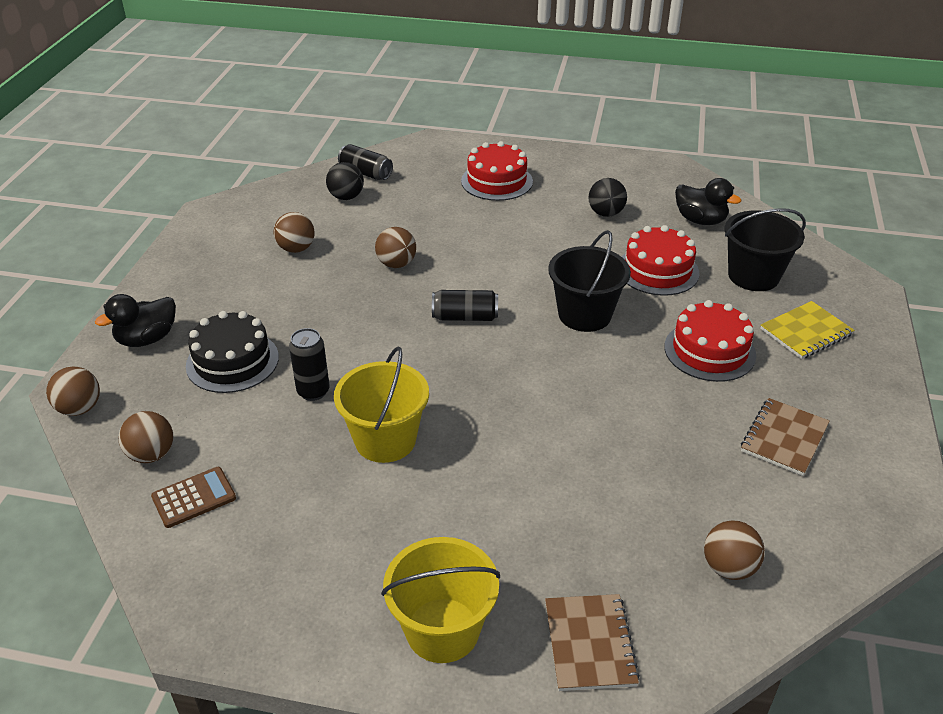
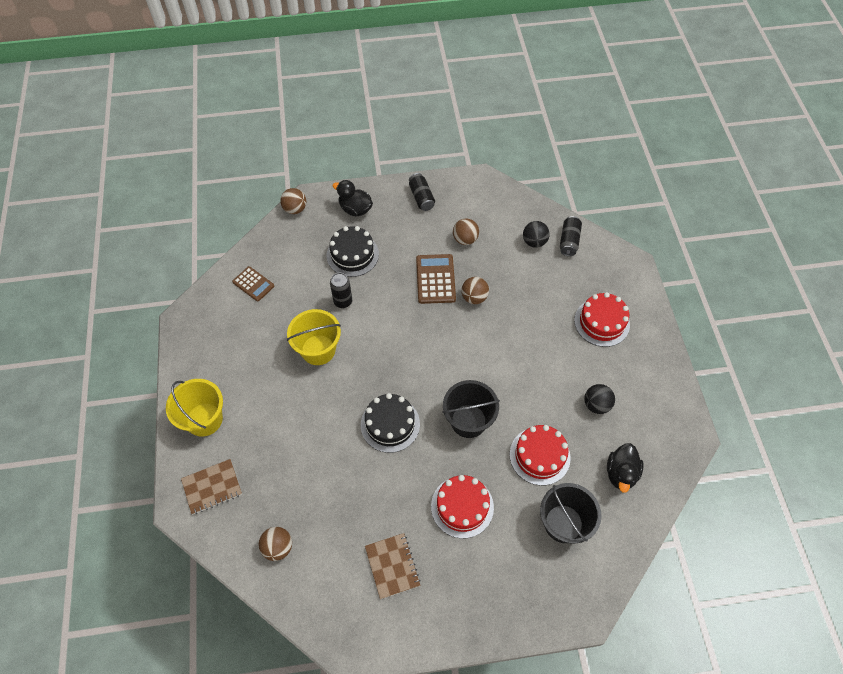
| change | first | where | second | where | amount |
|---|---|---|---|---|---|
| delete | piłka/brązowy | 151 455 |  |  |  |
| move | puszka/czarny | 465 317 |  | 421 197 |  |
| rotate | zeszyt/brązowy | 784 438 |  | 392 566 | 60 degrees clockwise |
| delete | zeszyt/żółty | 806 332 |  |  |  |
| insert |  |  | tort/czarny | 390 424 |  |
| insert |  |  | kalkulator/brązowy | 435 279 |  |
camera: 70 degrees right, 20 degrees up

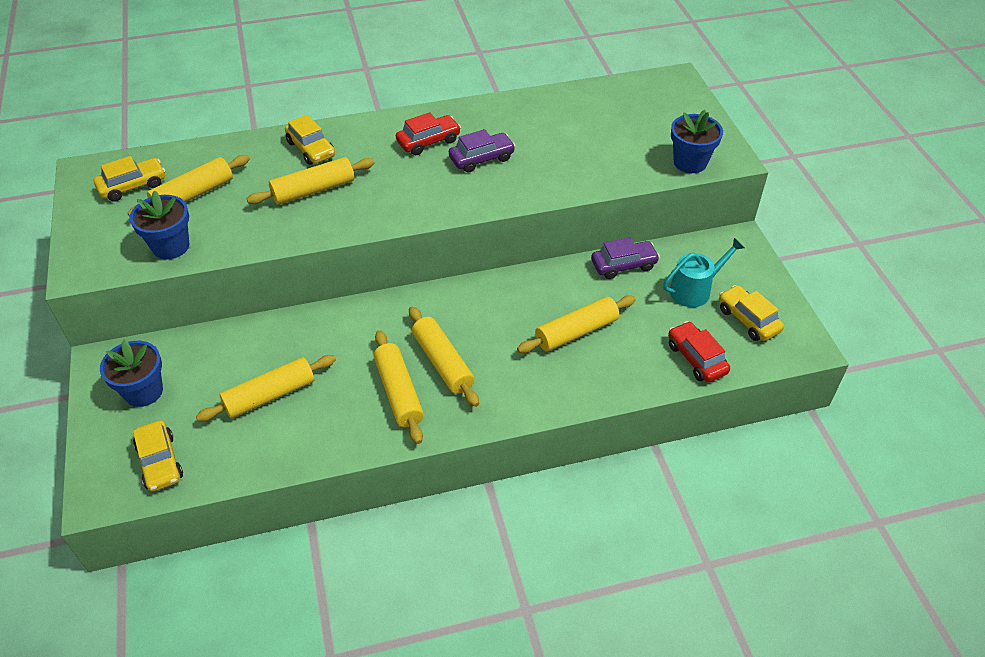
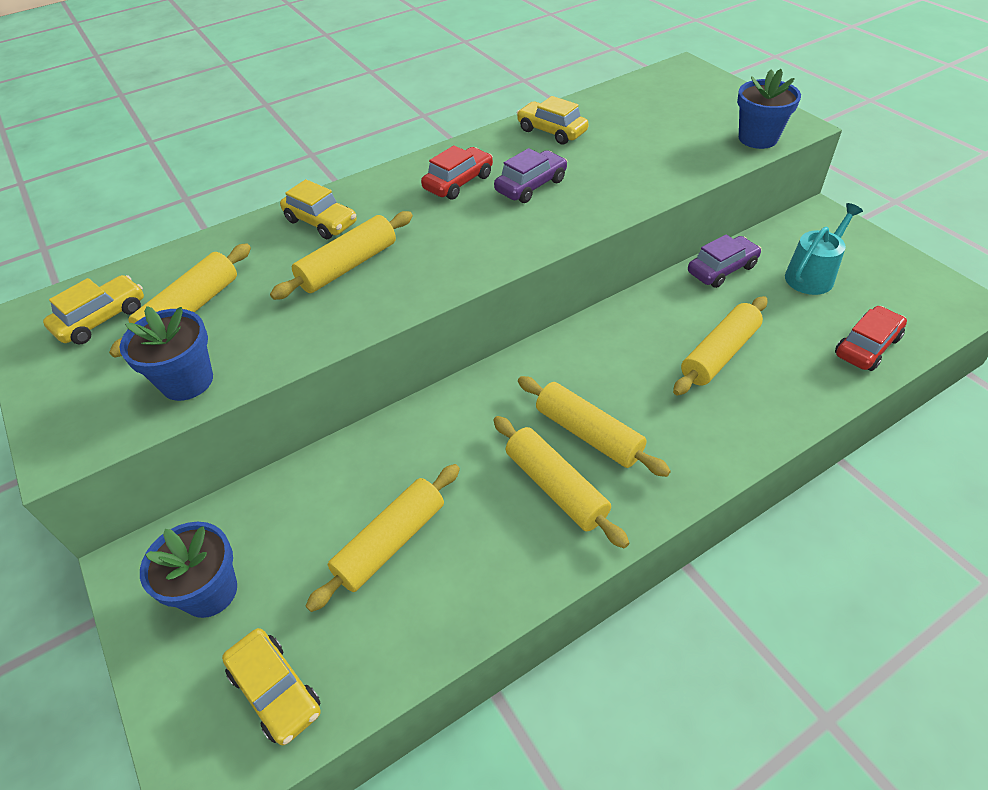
| change | first | where | second | where | amount |
|---|---|---|---|---|---|
| rotate | samochód/czerwony | 696 358 |  | 867 346 | 90 degrees clockwise |
| move | samochód/żółty | 748 320 |  | 552 131 |  |
camera: 15 degrees left, 0 degrees up

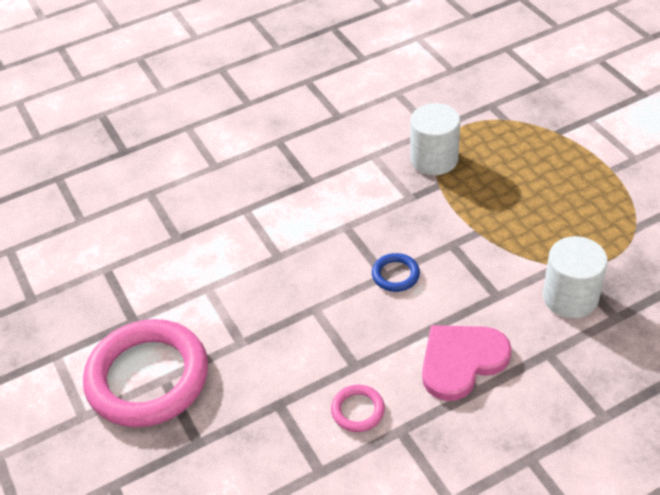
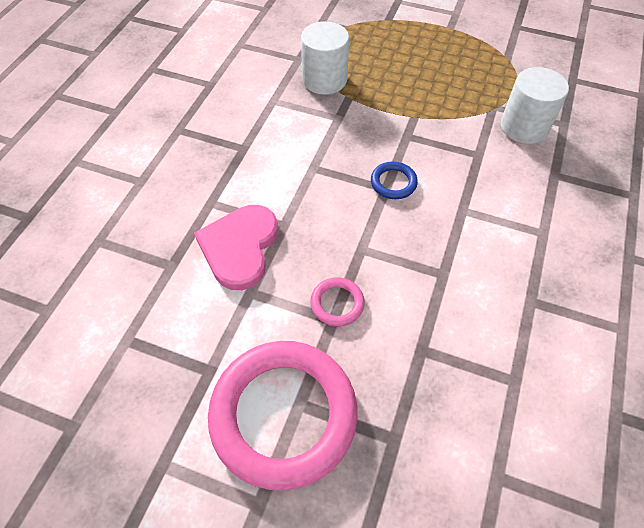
| change | first | where | second | where | amount |
|---|---|---|---|---|---|
| move | pierścień/różowy | 358 410 |  | 337 303 |  |
| move | serce/różowy | 461 361 |  | 239 247 |  |
camera: 45 degrees left, 10 degrees up

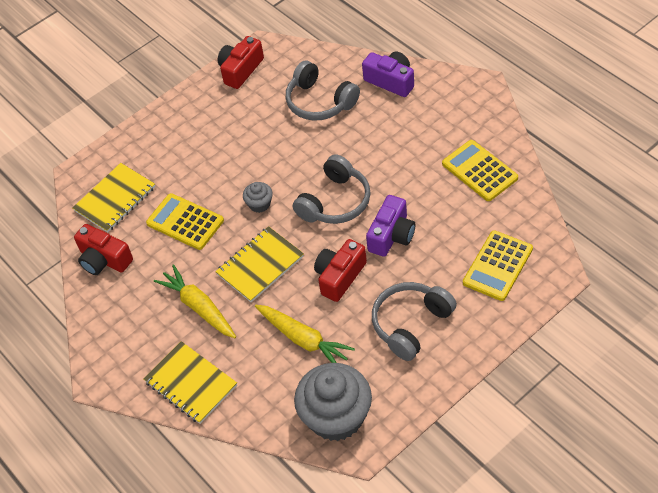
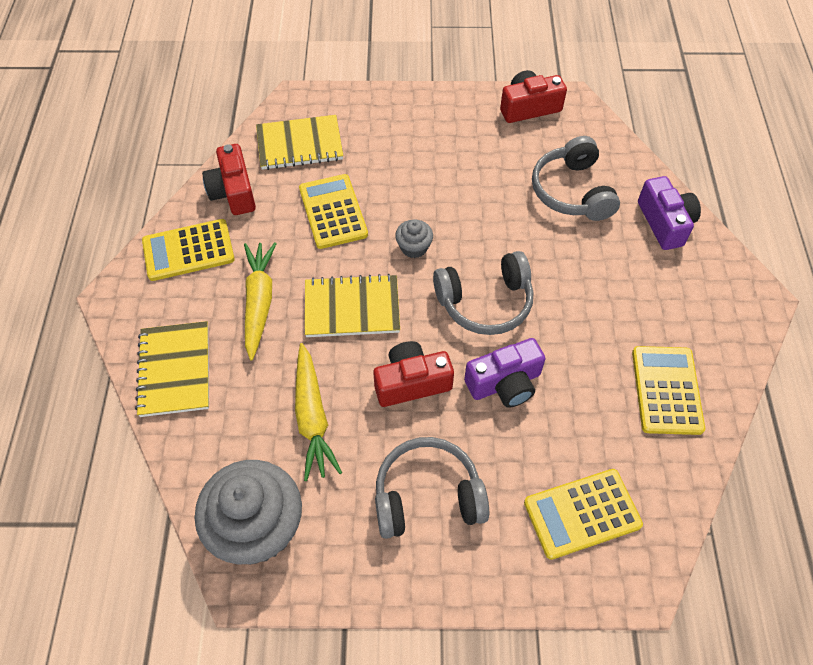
| change | first | where | second | where | amount |
|---|---|---|---|---|---|
| insert |  |  | kalkulator/żółty | 188 250 |  |
camera: 35 degrees right, 5 degrees up

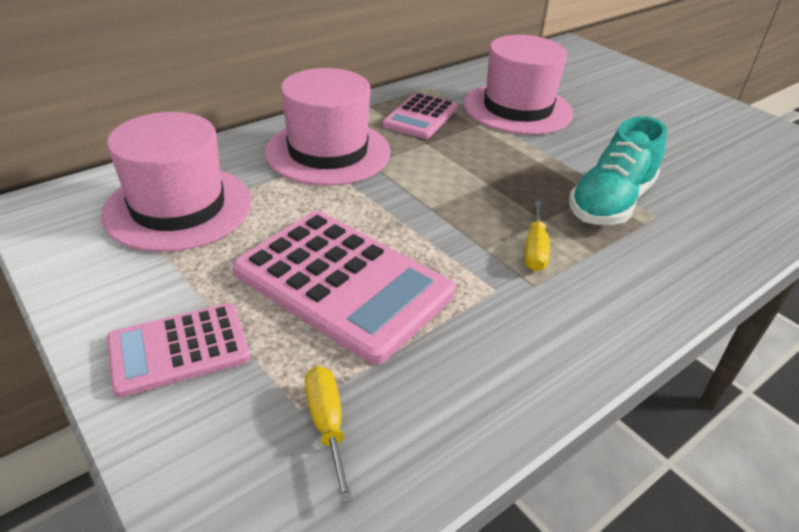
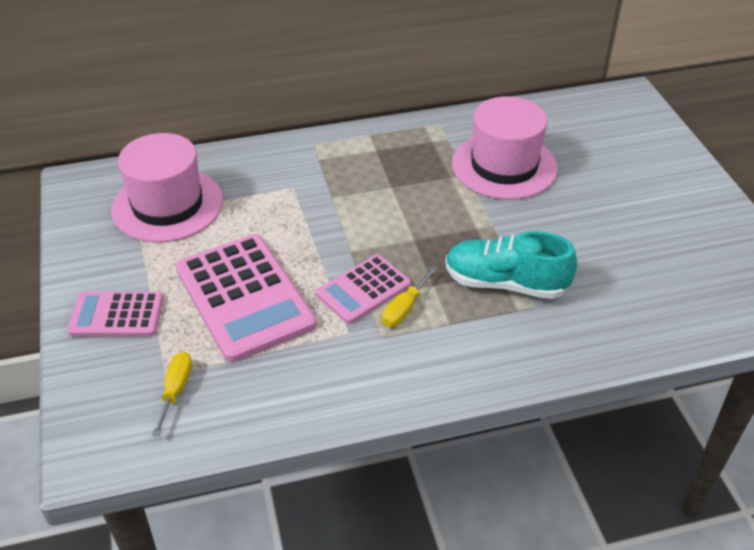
| change | first | where | second | where | amount |
|---|---|---|---|---|---|
| delete | kapelusz/różowy | 328 152 |  |  |  |
| move | kalkulator/różowy | 420 117 |  | 363 289 |  |
| rotate | but/turkusowy | 610 202 |  | 505 283 | 45 degrees clockwise |
camera: 25 degrees right, 5 degrees up

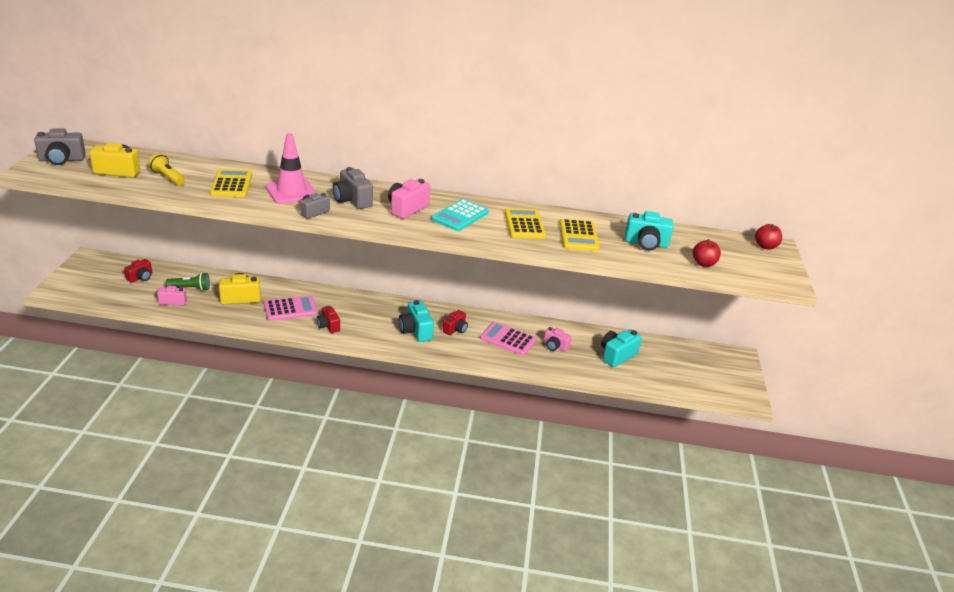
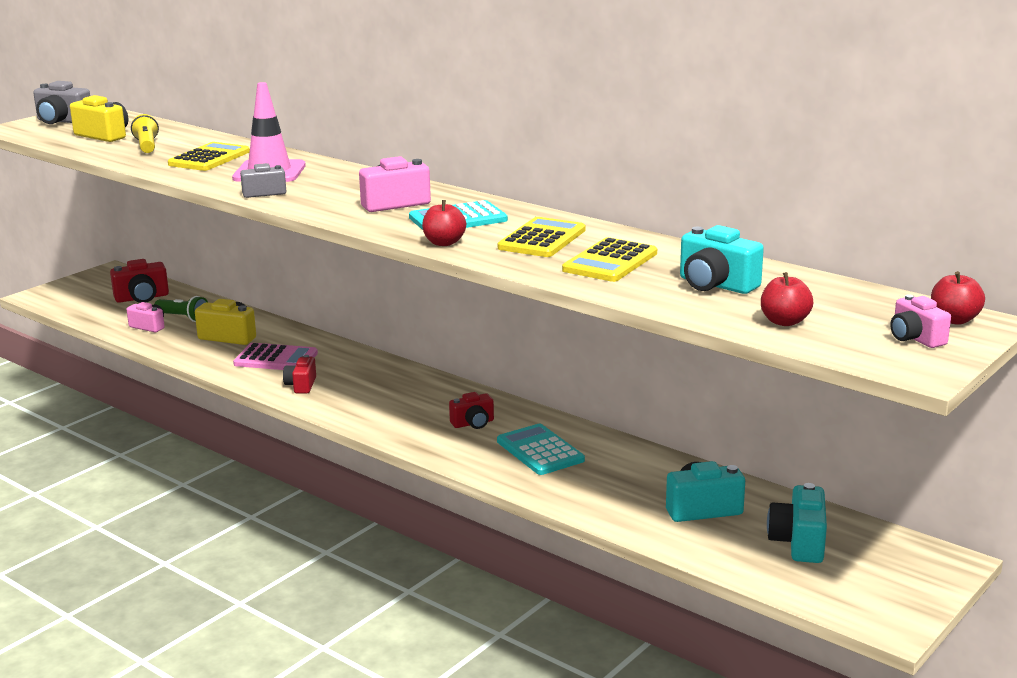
| change | first | where | second | where | amount |
|---|---|---|---|---|---|
| resize | aparat fotograficzny/czerwony | 140 277 |  | 142 298 | x1.53 |
| delete | aparat fotograficzny/szary | 352 200 |  |  |  |
| move | aparat fotograficzny/turkusowy | 415 331 |  | 798 542 |  |
| recolor | kalkulator/różowy | 508 339 | kalkulator/turkusowy | 540 451 |  |
| move | aparat fotograficzny/różowy | 555 346 |  | 915 338 |  |
| insert |  |  | jabłko/czerwony | 444 243 |  |
camera: 35 degrees right, 10 degrees down

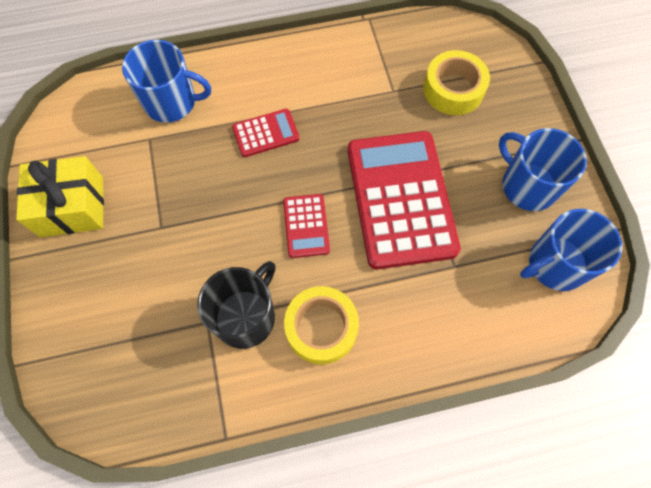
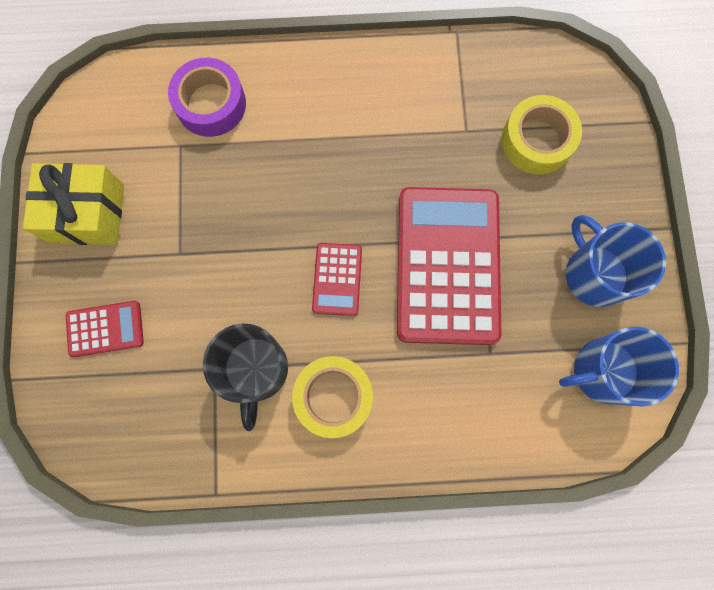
| change | first | where | second | where | amount |
|---|---|---|---|---|---|
| replace | kubek/niebieski | 171 102 | taśma klejąca/fioletowy | 211 104 |  |
| rotate | kubek/czarny | 246 317 |  | 255 370 | 135 degrees clockwise |
| move | kalkulator/czerwony | 266 133 |  | 105 329 |  |
camera: 10 degrees right, 10 degrees up

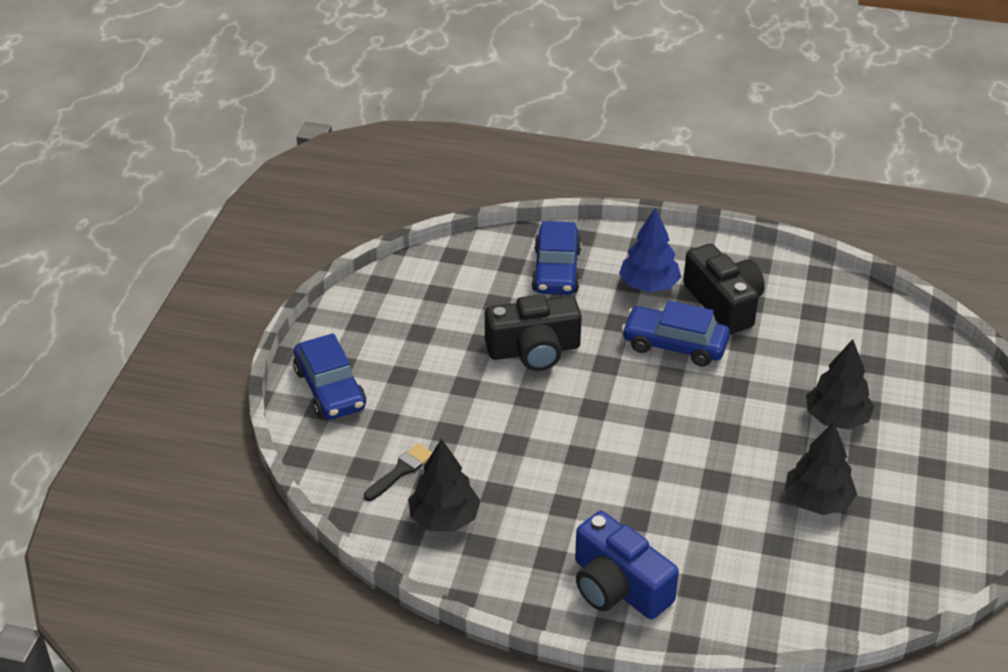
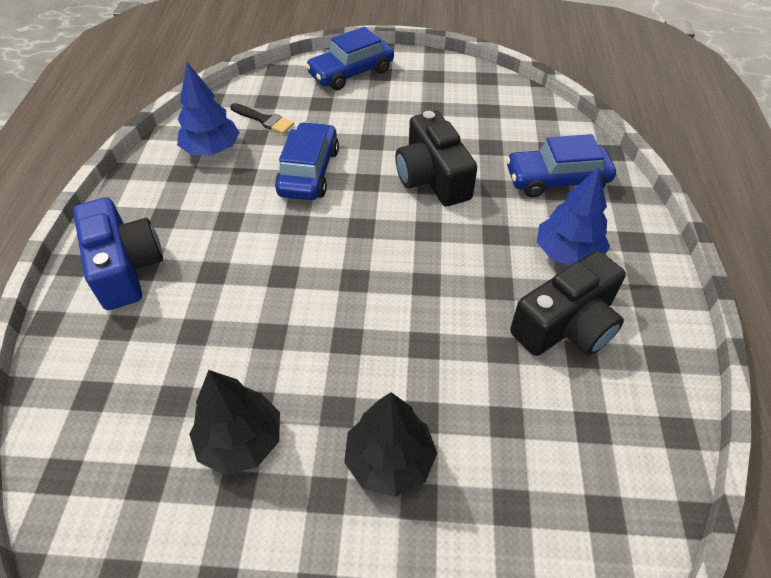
| change | first | where | second | where | amount |
|---|---|---|---|---|---|
| recolor | drzewko/czarny | 444 518 | drzewko/niebieski | 212 150 |  |
| rotate | aparat fotograficzny/niebieski | 618 586 |  | 125 267 | 120 degrees clockwise |
| move | samochód/niebieski | 674 345 |  | 309 172 |  |
camera: 80 degrees right, 10 degrees up

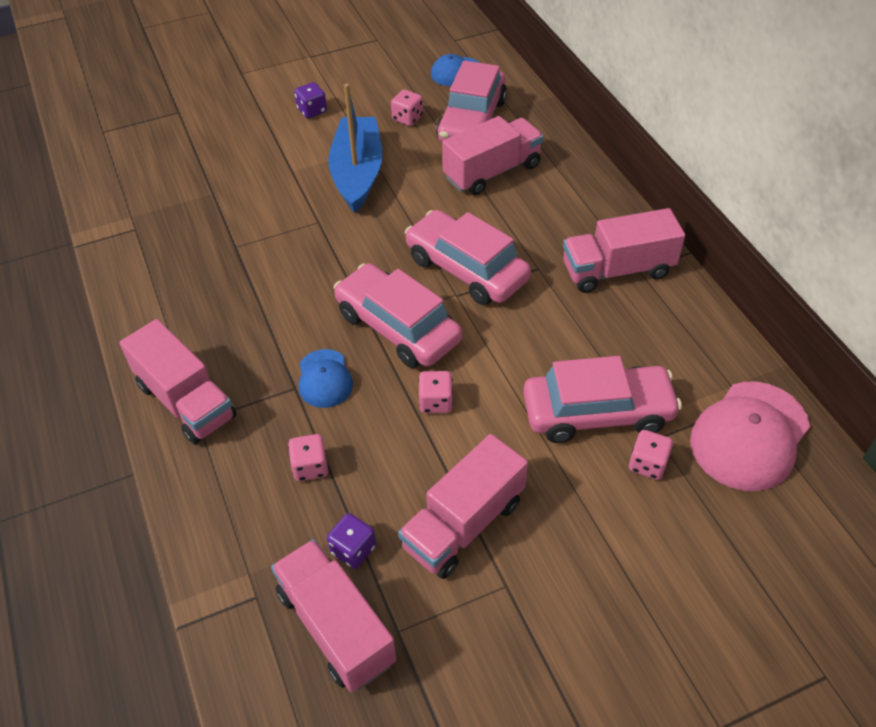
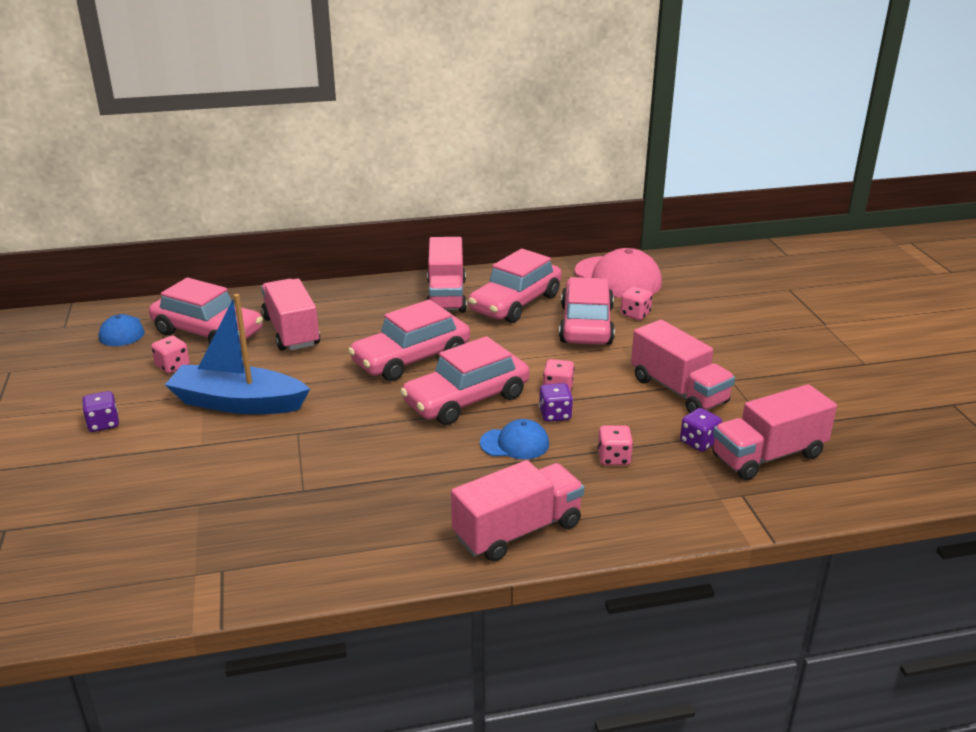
| change | first | where | second | where | amount |
|---|---|---|---|---|---|
| insert |  |  | samochód/różowy | 515 303 |  |
| insert |  |  | kostka do gry/fioletowy | 555 415 |  |
camera: 80 degrees left, 20 degrees down

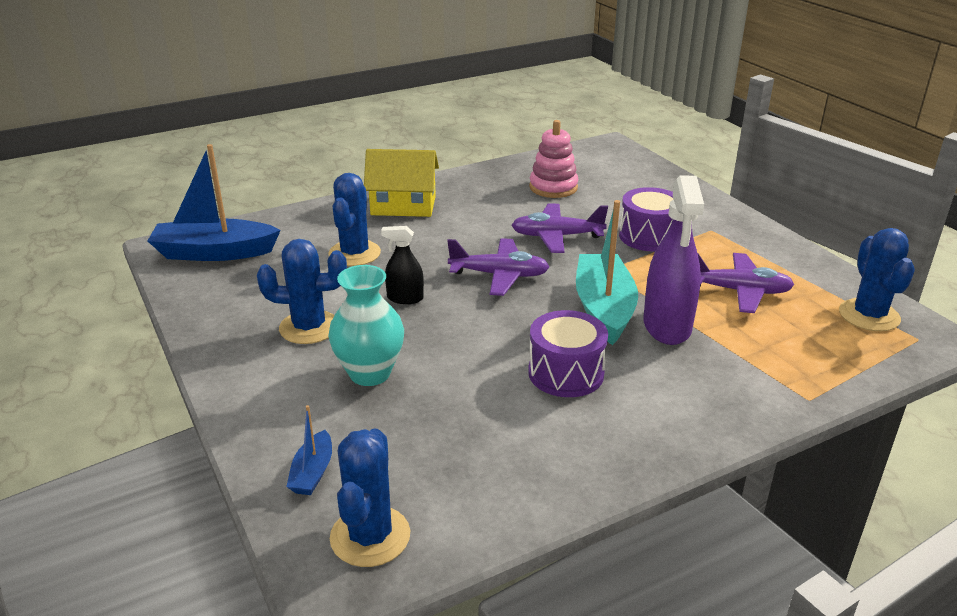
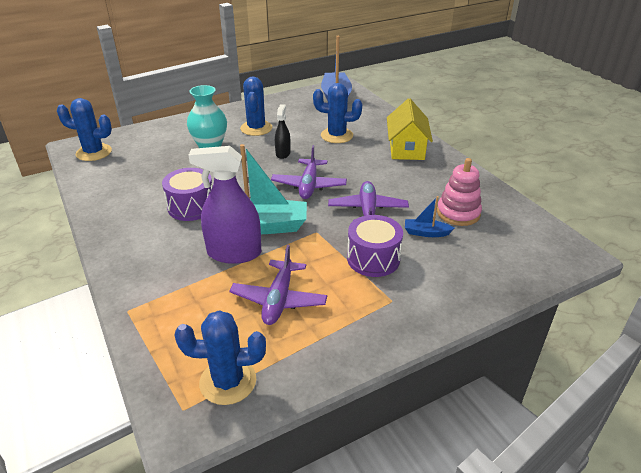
| change | first | where | second | where | amount |
|---|---|---|---|---|---|
| move | łódka/niebieski | 312 472 |  | 426 233 |  |
camera: 90 degrees right, 5 degrees up

